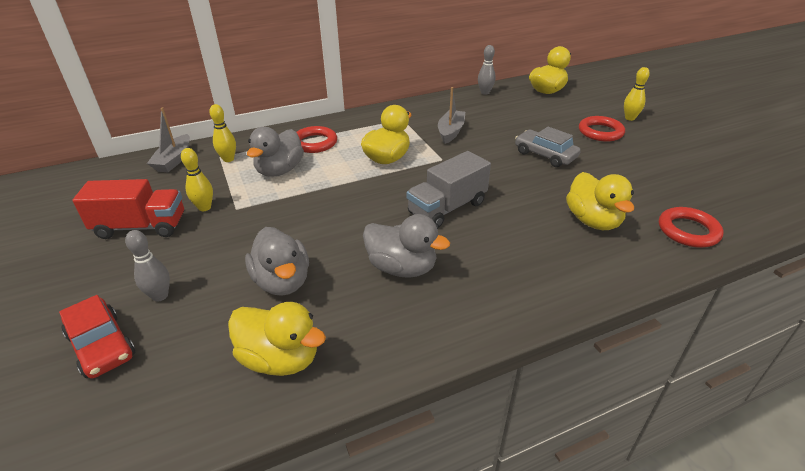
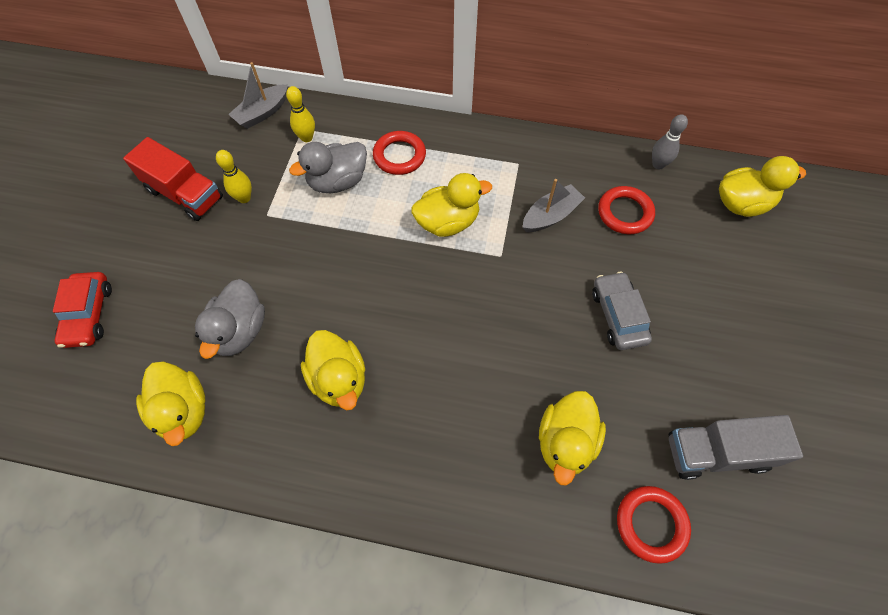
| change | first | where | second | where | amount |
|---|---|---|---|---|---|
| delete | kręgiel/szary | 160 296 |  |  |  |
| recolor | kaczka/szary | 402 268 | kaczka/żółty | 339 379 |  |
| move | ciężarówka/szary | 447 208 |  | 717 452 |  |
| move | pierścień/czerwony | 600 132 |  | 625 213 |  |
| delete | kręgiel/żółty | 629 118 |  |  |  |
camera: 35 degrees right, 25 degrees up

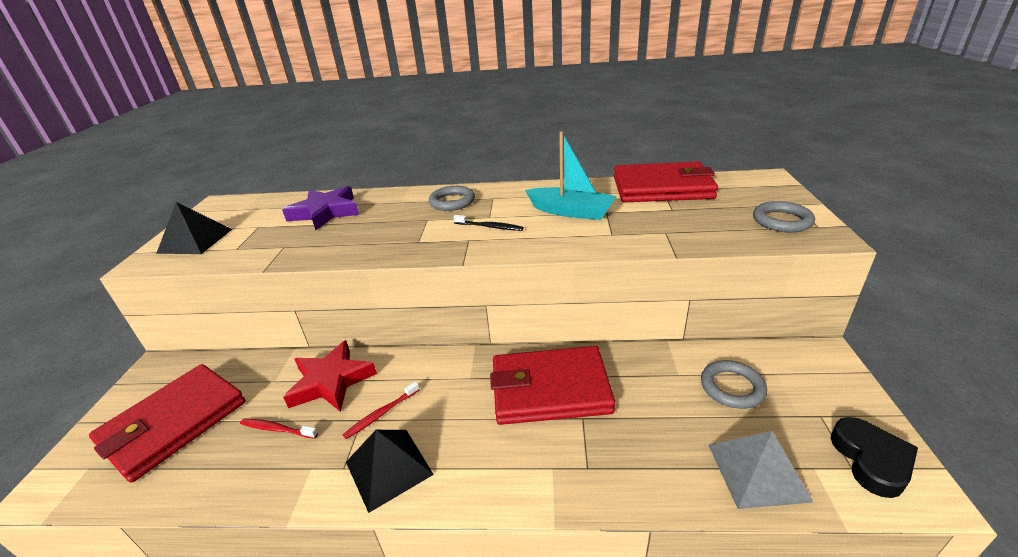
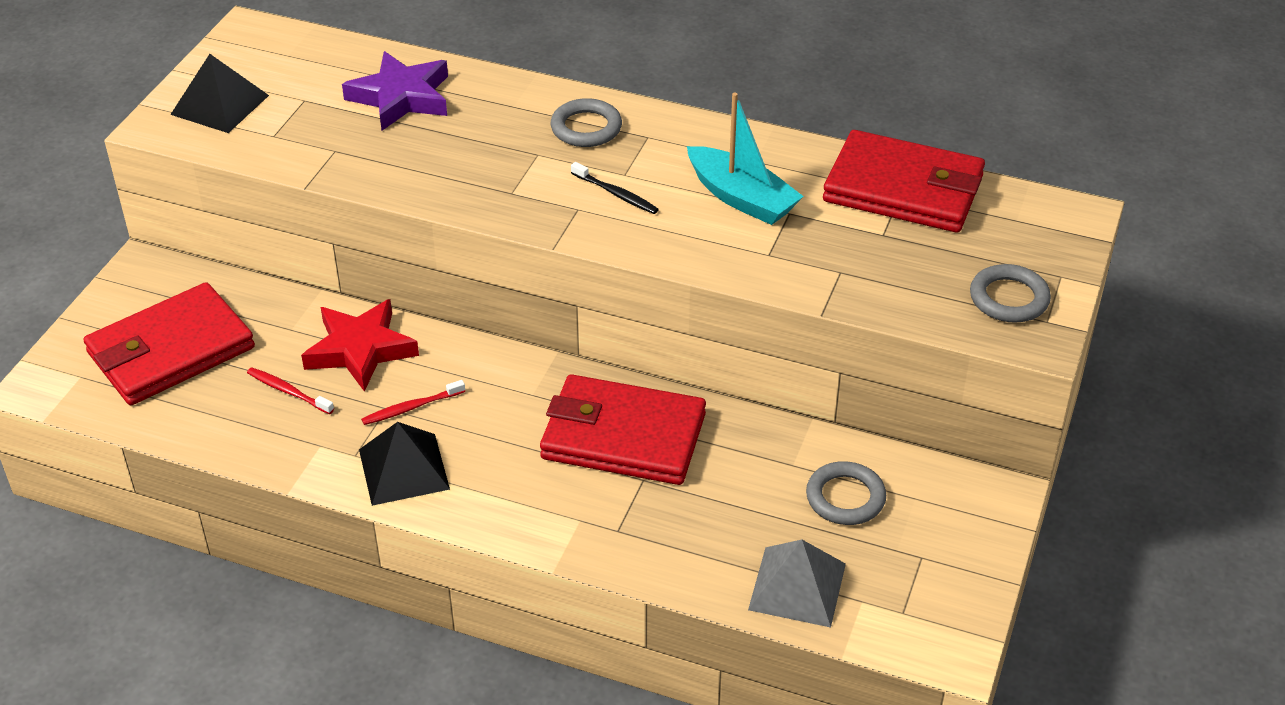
| change | first | where | second | where | amount |
|---|---|---|---|---|---|
| delete | serce/czarny | 871 460 |  |  |  |
camera: 15 degrees right, 10 degrees up

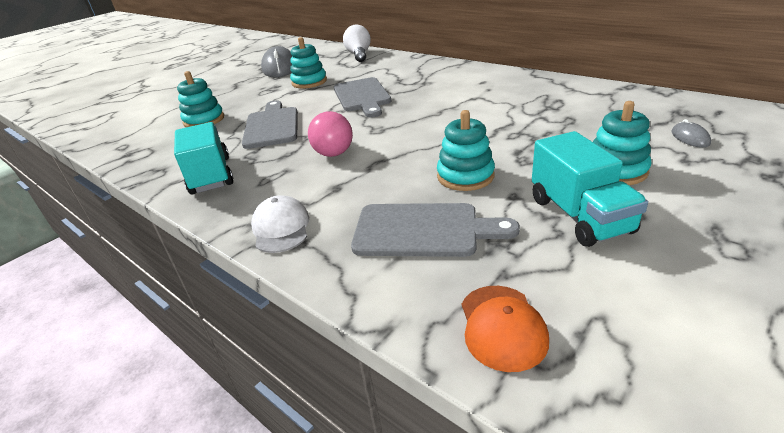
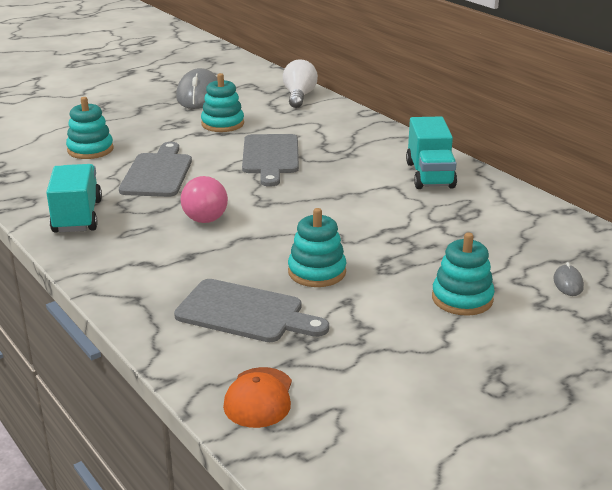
| change | first | where | second | where | amount |
|---|---|---|---|---|---|
| delete | czapka/biały | 281 228 |  |  |  |
| move | ciężarówka/turkusowy | 579 215 |  | 430 175 |  |
camera: 10 degrees right, 5 degrees down

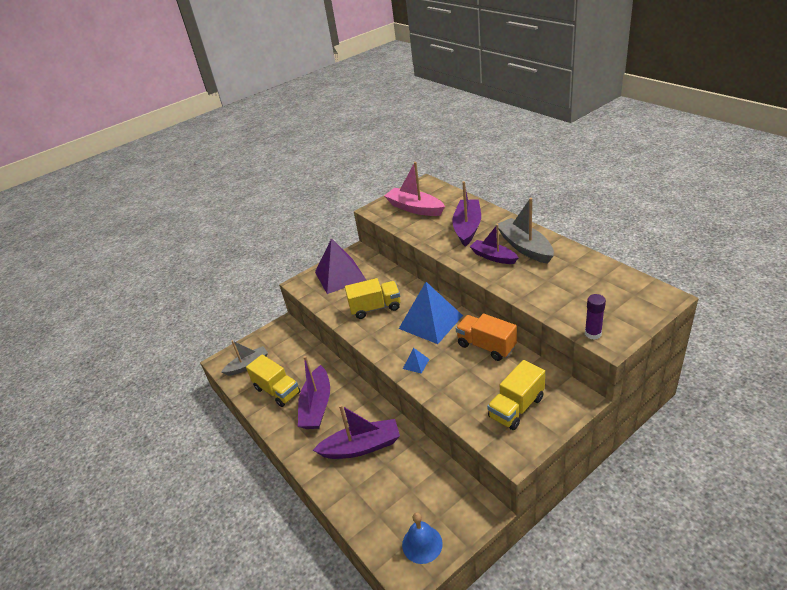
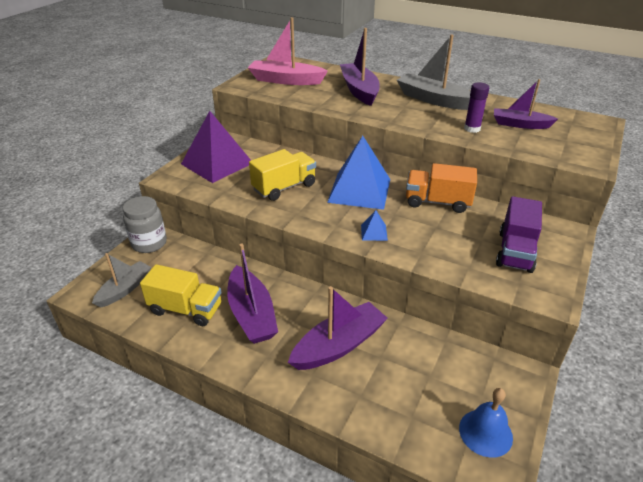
| change | first | where | second | where | amount |
|---|---|---|---|---|---|
| move | łódka/fioletowy | 493 257 |  | 520 124 |  |
| recolor | ciężarówka/żółty | 516 407 | ciężarówka/fioletowy | 515 251 |  |
| move | klej w sztyfcie/fioletowy | 593 334 |  | 472 129 |  |
| insert |  |  | słoik/szary | 149 243 |  |
camera: 30 degrees left, 0 degrees up

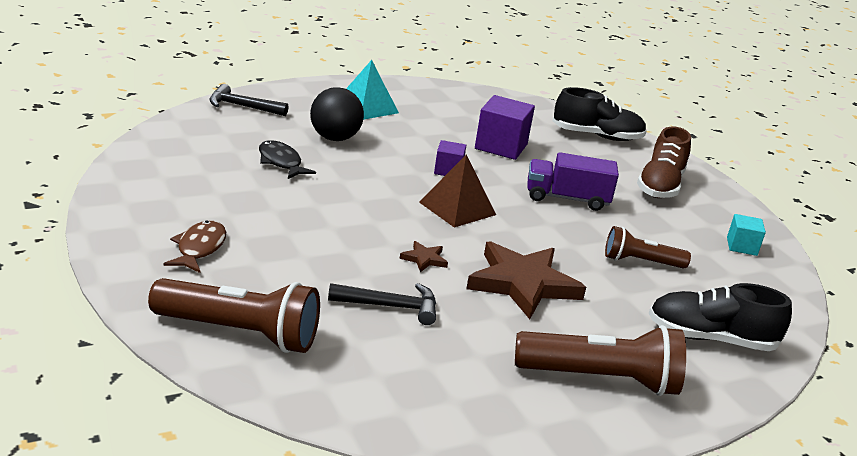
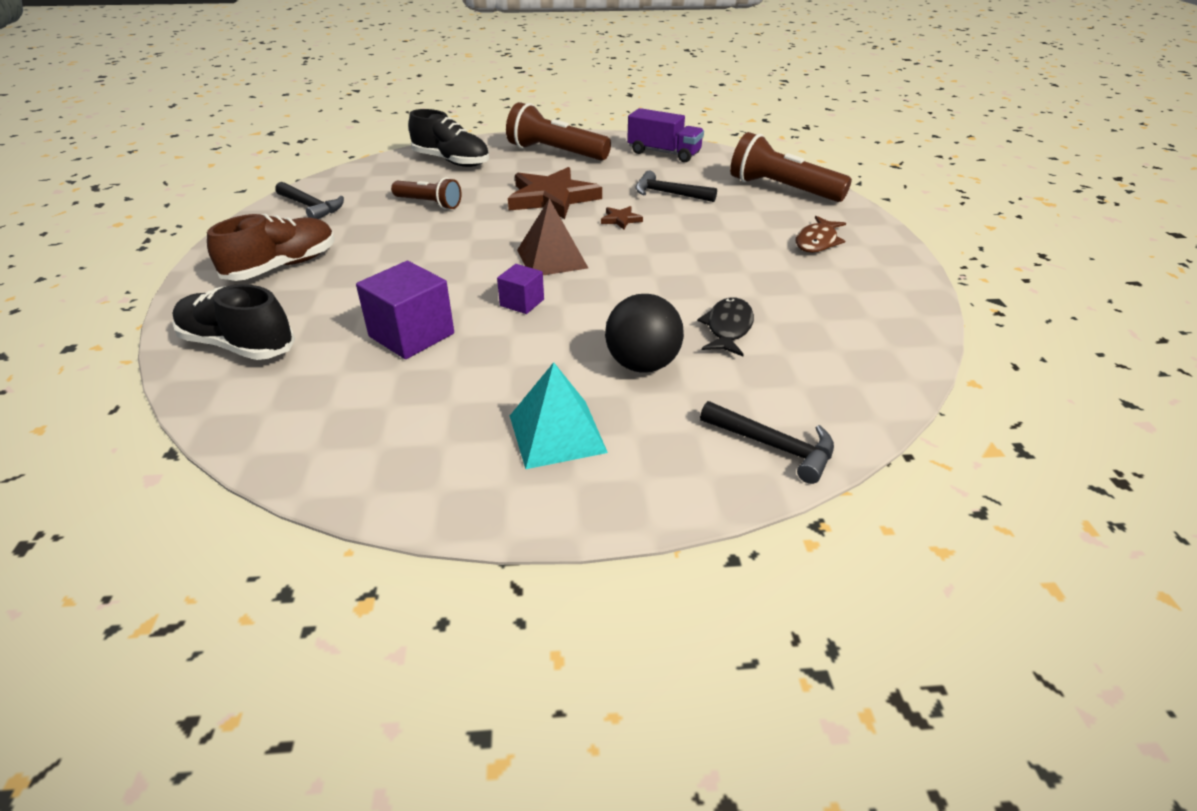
| change | first | where | second | where | amount |
|---|---|---|---|---|---|
| rotate | ryba/czarny | 281 162 |  | 728 328 | 150 degrees counterclockwise |
| move | ciężarówka/fioletowy | 567 198 |  | 664 153 |  |
| replace | sześcian/turkusowy | 741 246 | młotek/czarny | 311 207 |  |
camera: 155 degrees left, 10 degrees up

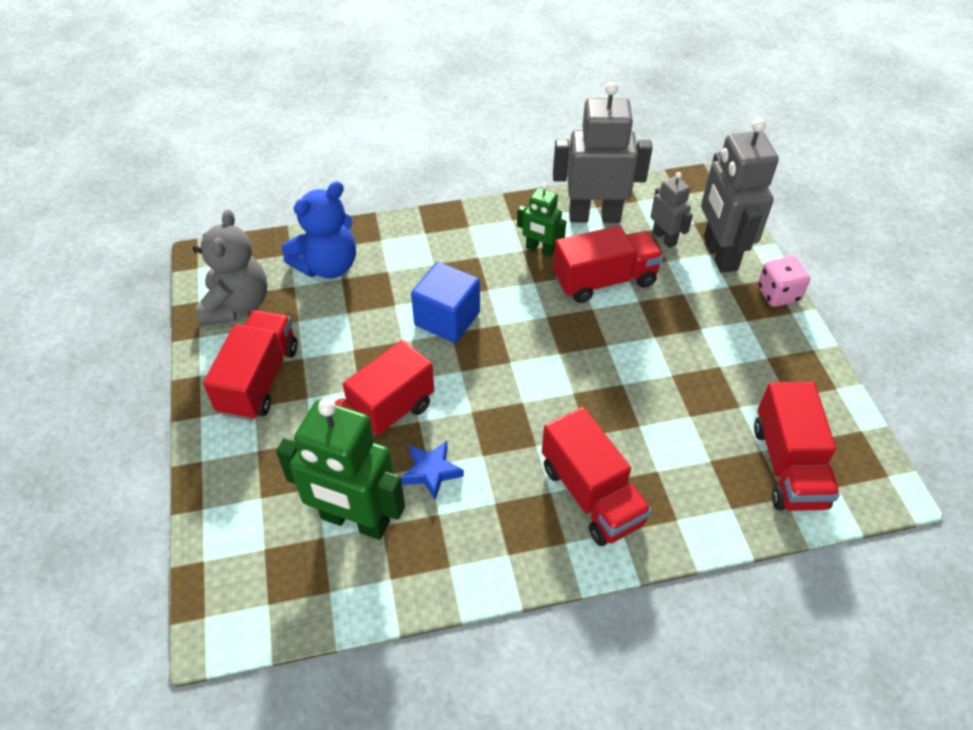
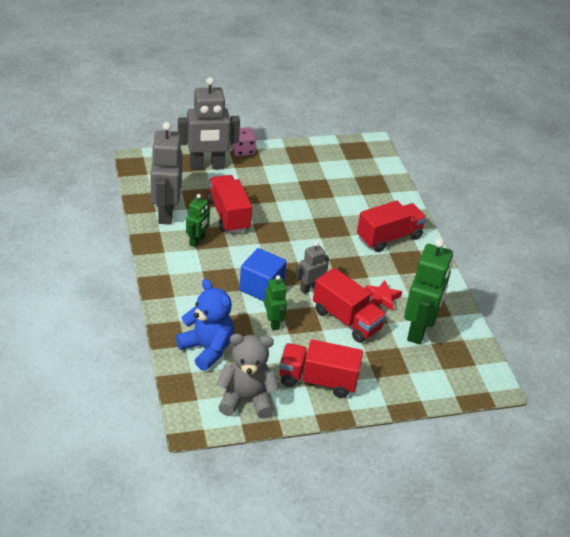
| change | first | where | second | where | amount |
|---|---|---|---|---|---|
| recolor | gwiazda/niebieski | 431 471 | gwiazda/czerwony | 382 298 |  |
| move | robot/szary | 664 238 |  | 310 288 |  |
| delete | ciężarówka/czerwony | 788 465 |  |  |  |
| insert |  |  | robot/zielony | 273 322 |  |
camera: 95 degrees left, 10 degrees down

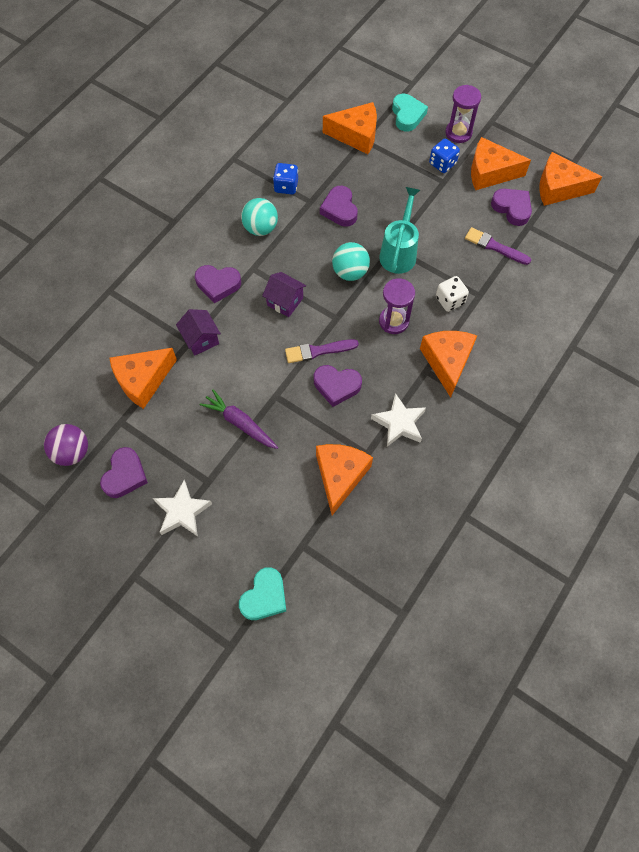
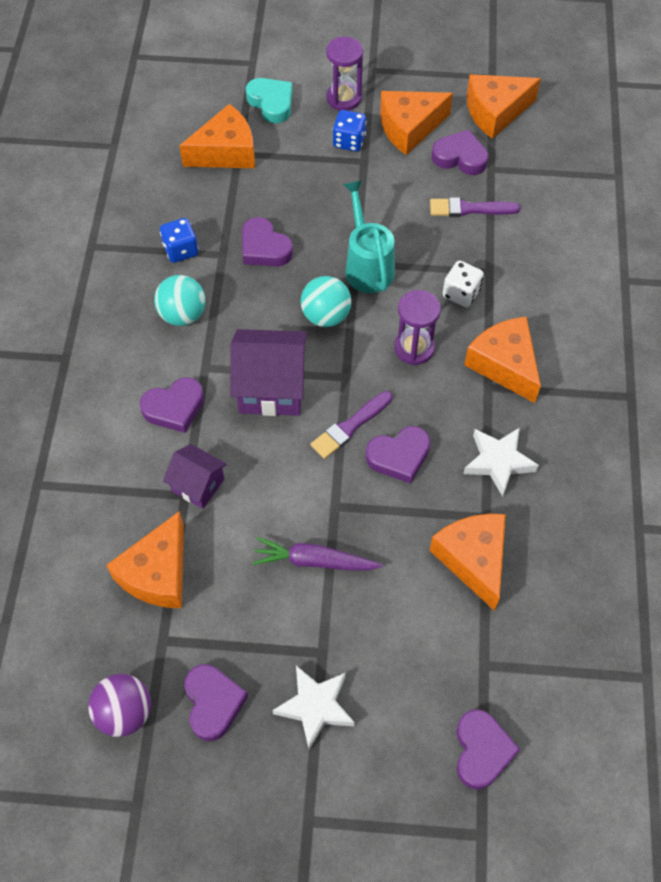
| change | first | where | second | where | amount |
|---|---|---|---|---|---|
| recolor | serce/turkusowy | 264 597 | serce/fioletowy | 481 751 |  |
| resize | domek/fioletowy | 285 301 |  | 271 388 | x1.67 |
camera: 30 degrees left, 5 degrees down

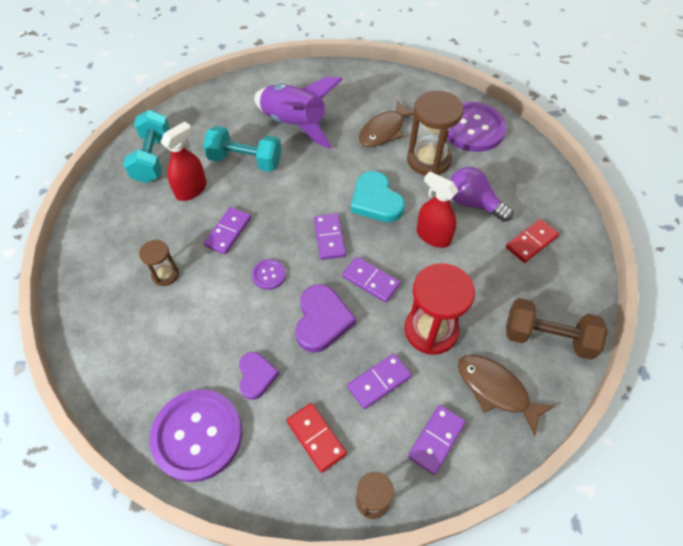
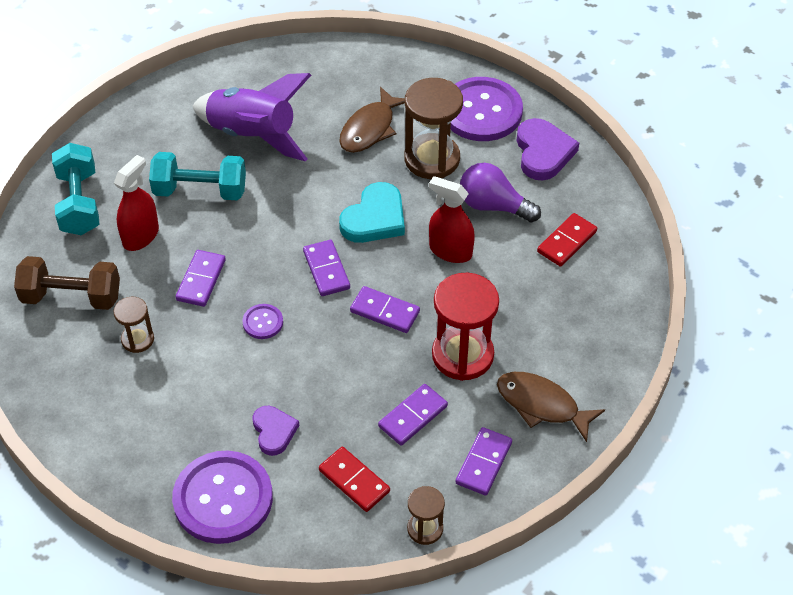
| change | first | where | second | where | amount |
|---|---|---|---|---|---|
| move | serce/fioletowy | 322 320 |  | 543 152 |  |
| rotate | serce/turkusowy | 376 201 |  | 375 218 | 105 degrees counterclockwise |
| move | hantel/brązowy | 548 338 |  | 71 297 |  |
camera: 10 degrees left, 5 degrees down

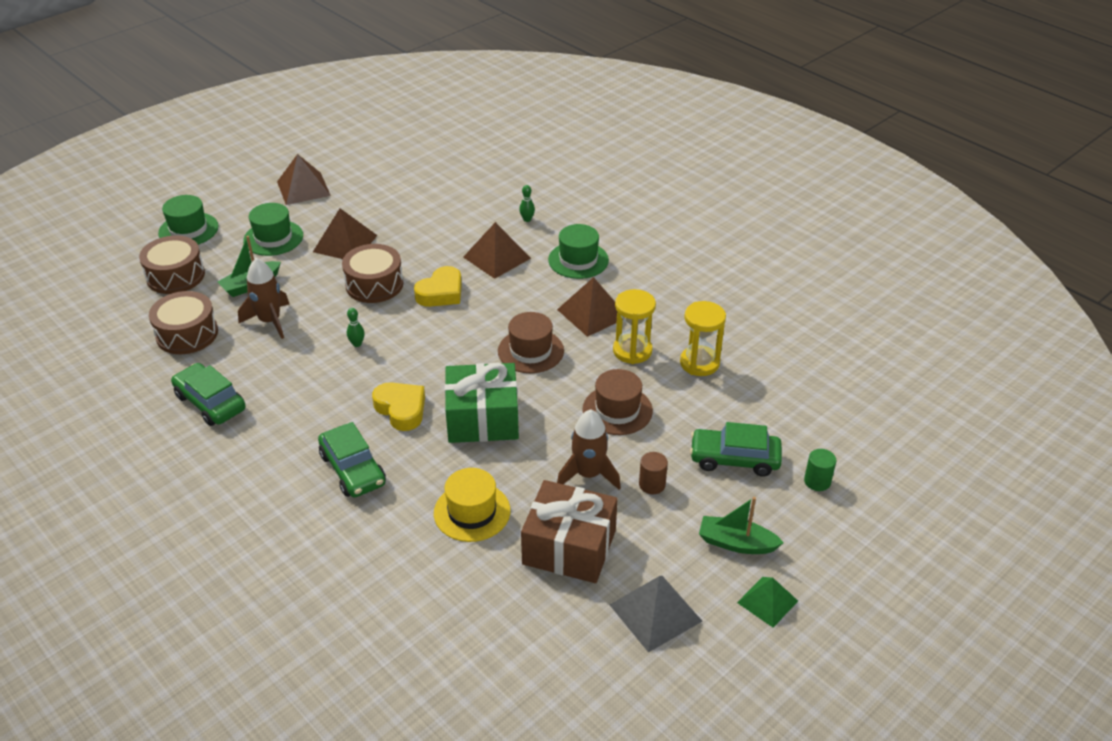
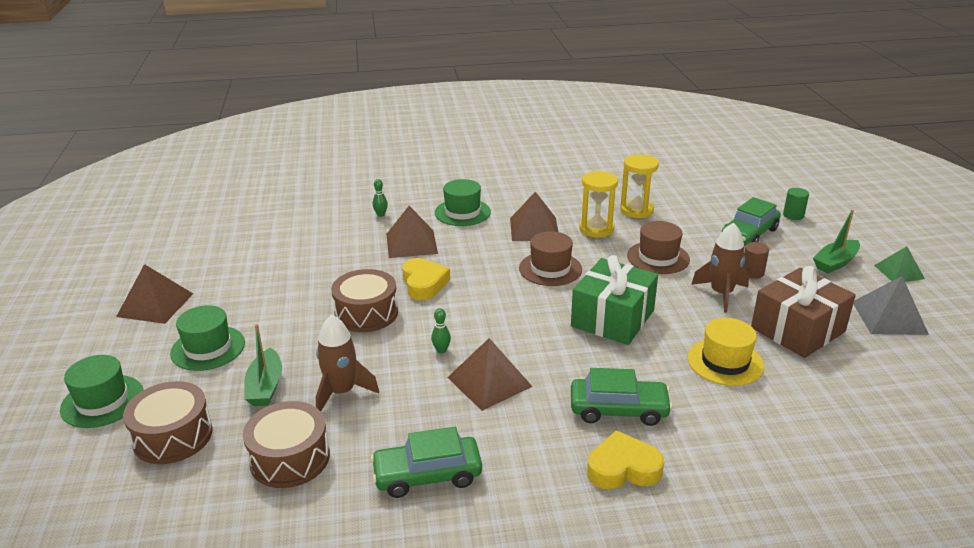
| change | first | where | second | where | amount |
|---|---|---|---|---|---|
| move | piramida/brązowy | 345 243 |  | 489 382 |  |
| move | serce/żółty | 401 409 |  | 623 468 |  |
camera: 55 degrees left, 10 degrees down

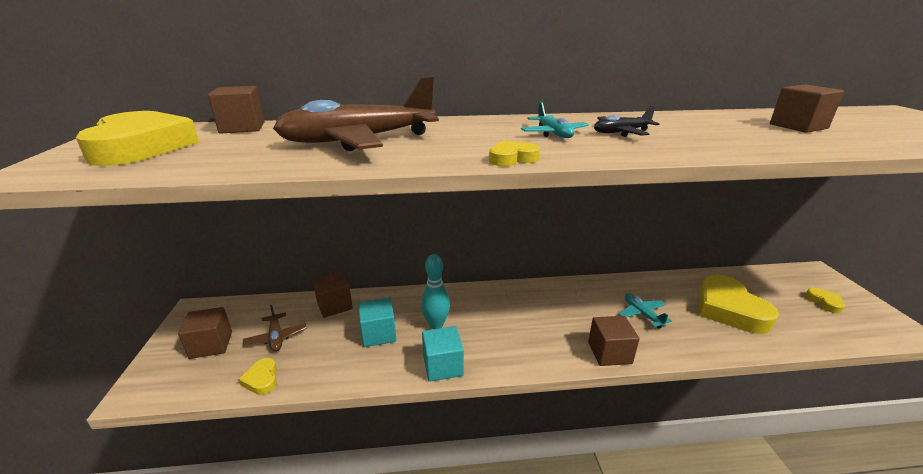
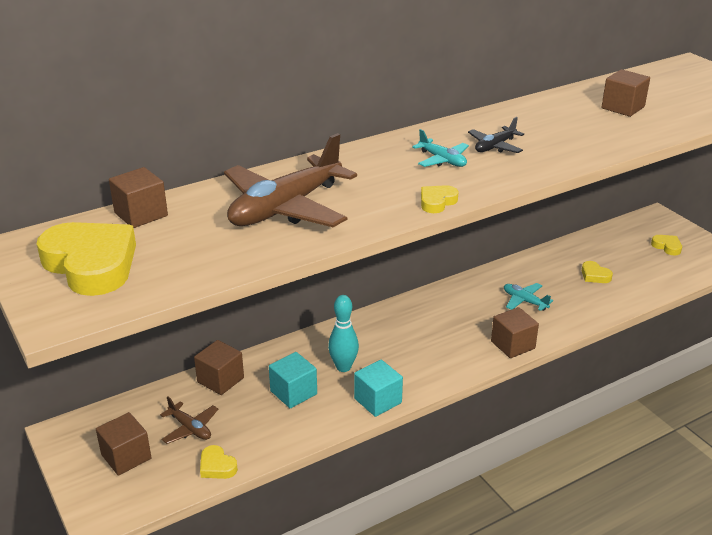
| change | first | where | second | where | amount |
|---|---|---|---|---|---|
| resize | serce/żółty | 729 309 |  | 594 275 | x0.45 |
camera: 25 degrees left, 5 degrees up

